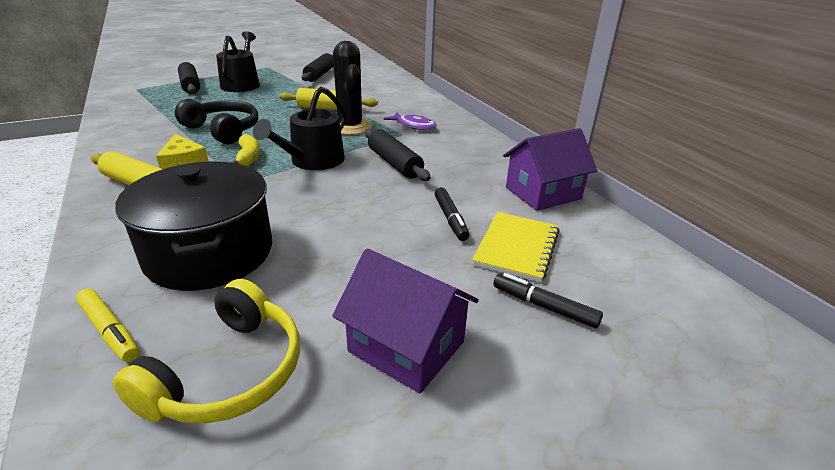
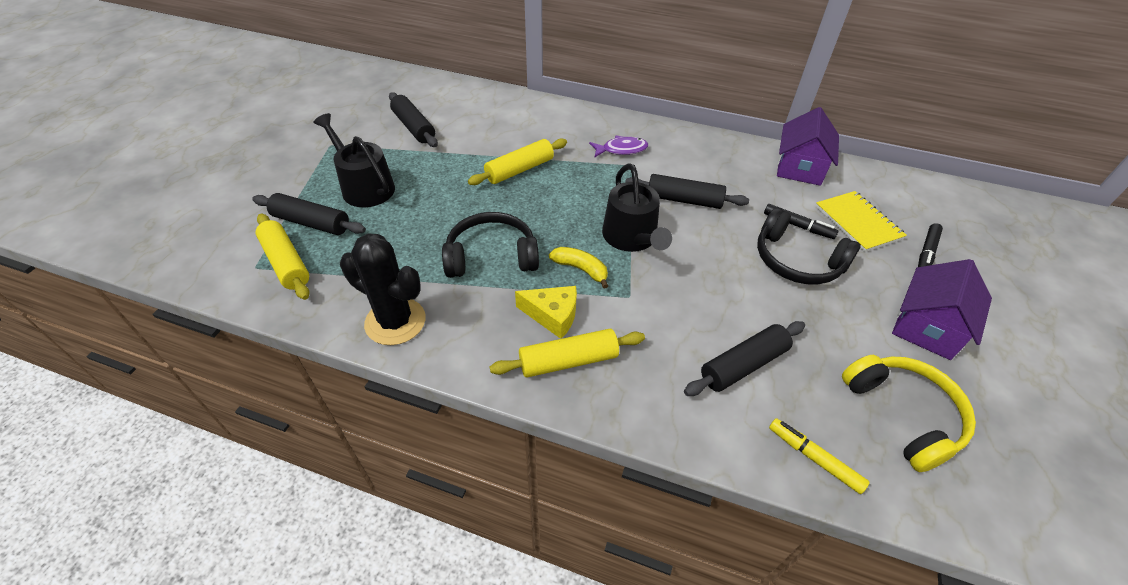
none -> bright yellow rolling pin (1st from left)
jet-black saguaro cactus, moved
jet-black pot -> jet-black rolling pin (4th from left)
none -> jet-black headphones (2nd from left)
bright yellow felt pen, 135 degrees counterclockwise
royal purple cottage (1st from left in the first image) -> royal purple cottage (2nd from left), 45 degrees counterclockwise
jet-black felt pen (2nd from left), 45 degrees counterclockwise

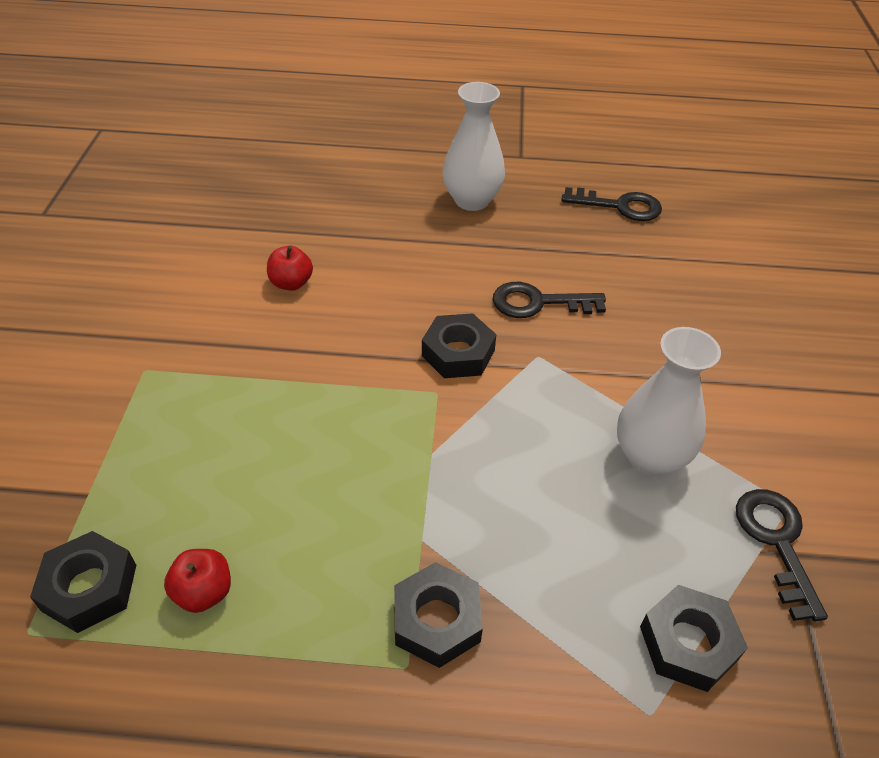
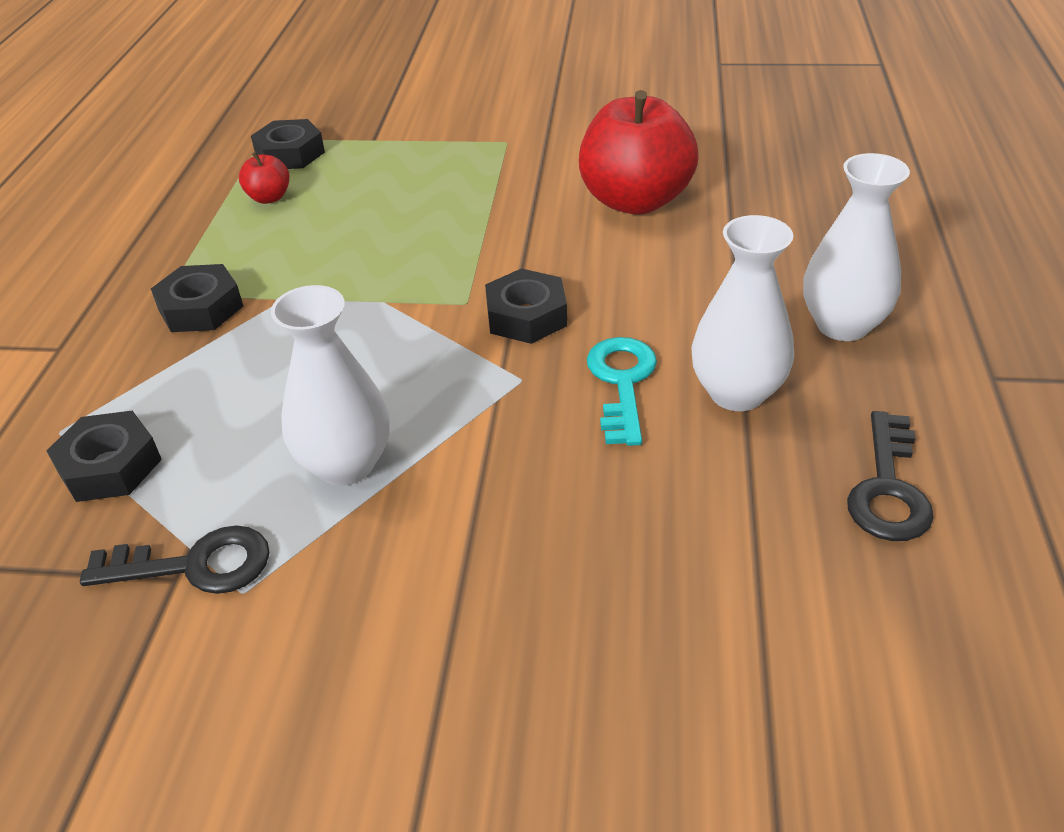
red apple fruit (2nd from left), x2.27
jet-black latchkey (1st from left) -> teal latchkey
none -> white flower vase (2nd from left)

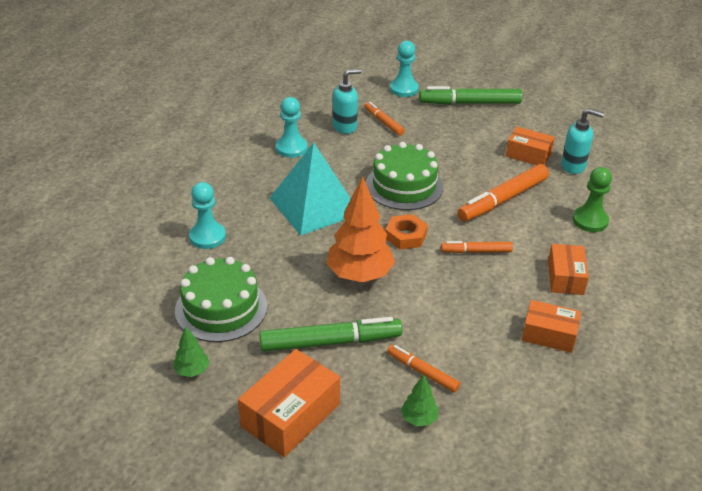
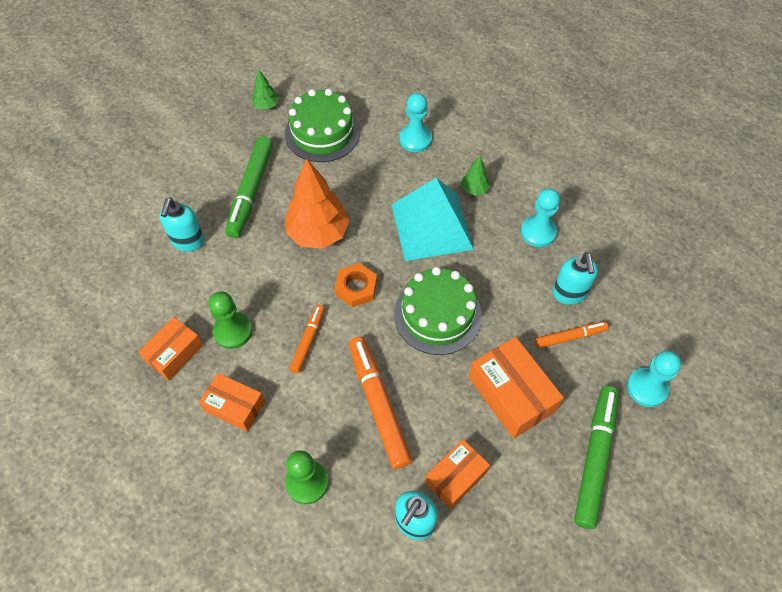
orange felt pen (2nd from left) -> teal pump bottle (1st from left)
none -> leaf-green game pawn (1st from left)
leaf-green toy tree (2nd from left), moved
orange package (1st from left in the first image) -> orange package (4th from left), moved

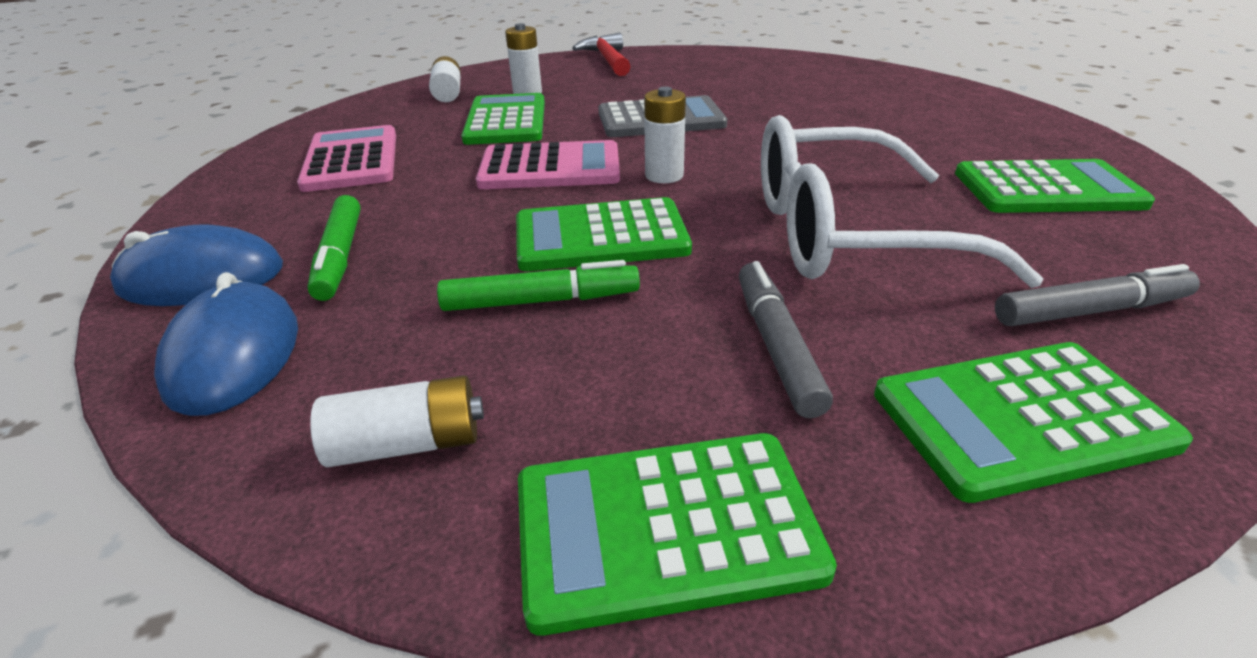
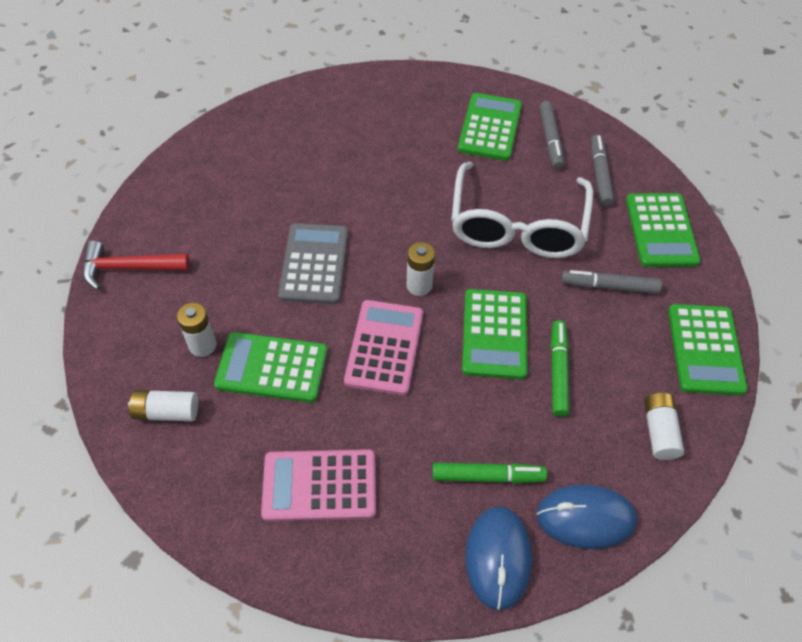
none -> ash-grey felt pen (1st from left)

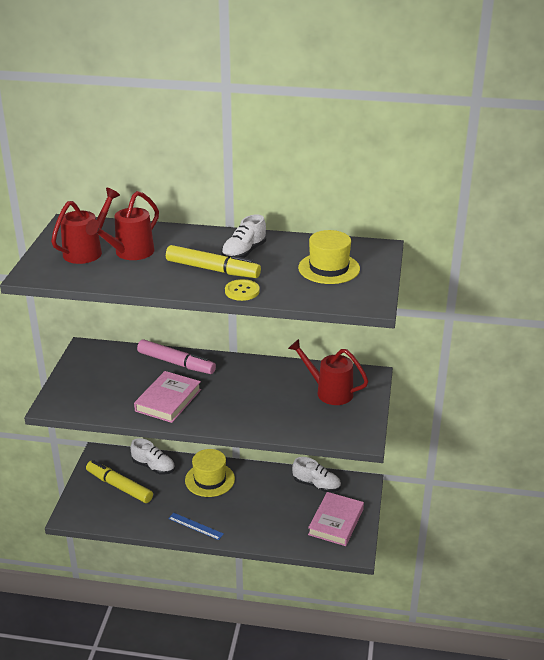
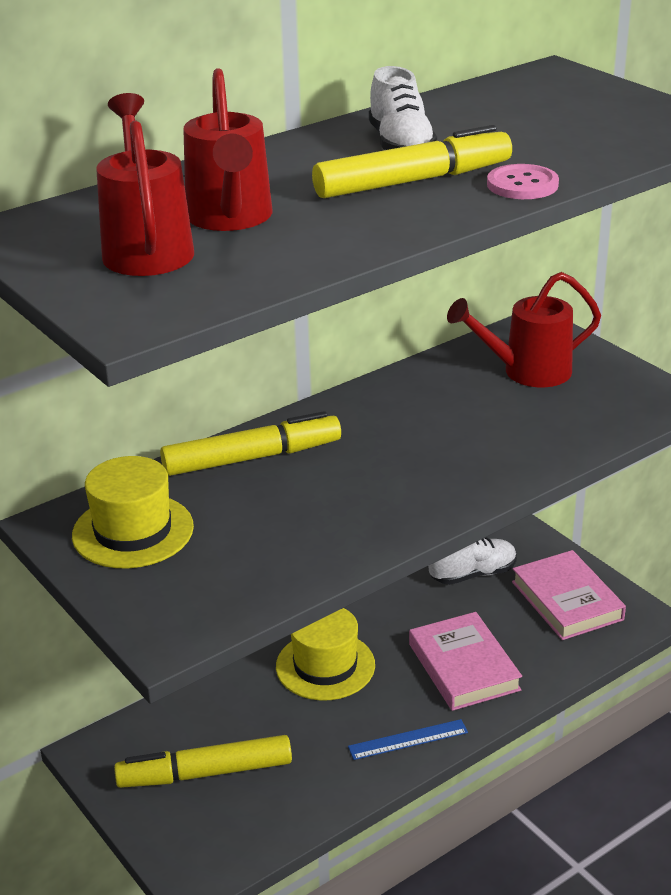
bright yellow top hat (2nd from left in the first image) -> bright yellow top hat (1st from left), moved
pink felt pen -> bright yellow felt pen (2nd from left)
pink hardcover (1st from left), moved
bright yellow shirt button -> pink shirt button
white shoe (1st from left) -> none

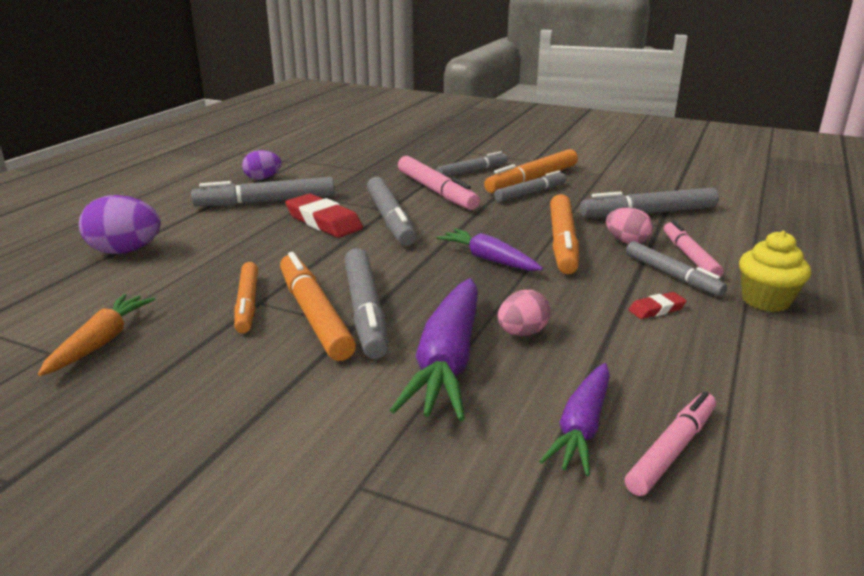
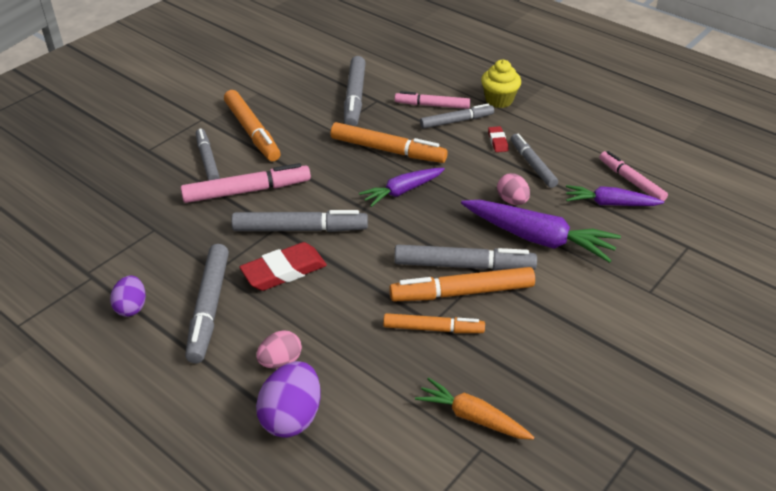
pink toy egg (2nd from left in the first image) -> pink toy egg (1st from left), moved
ash-grey felt pen (5th from left in the first image) -> ash-grey felt pen (7th from left), moved
royal purple root vegetable (3rd from left), 150 degrees clockwise

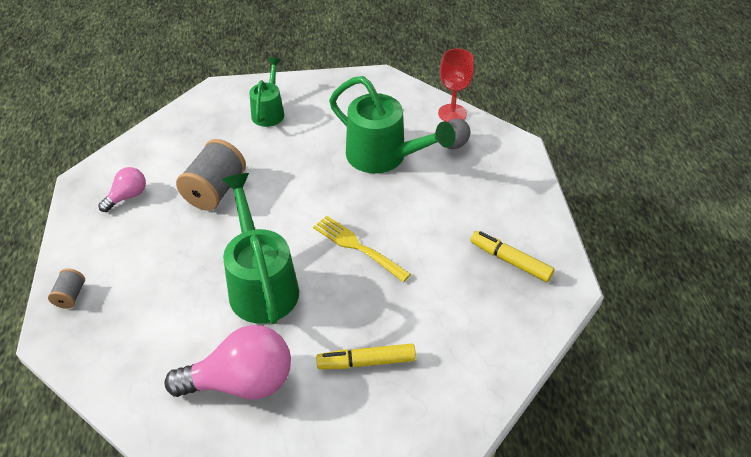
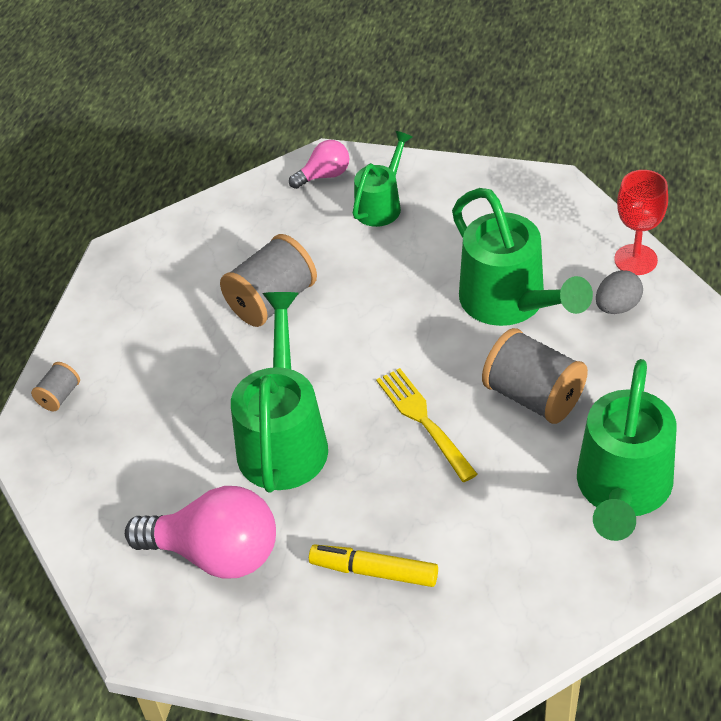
pink bulb (1st from left in the first image) -> pink bulb (2nd from left), moved
none -> ash-grey reel of thread (3rd from left)
bright yellow felt pen (2nd from left) -> leaf-green watering can (4th from left)

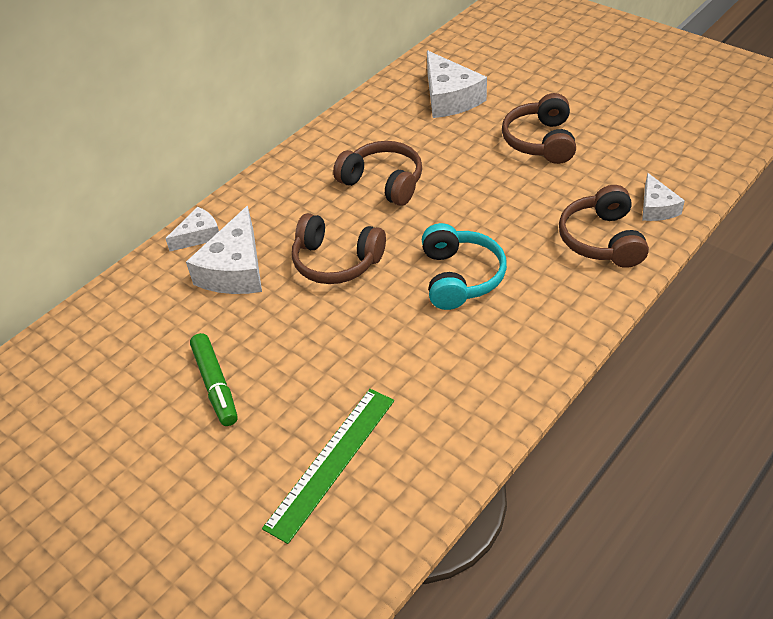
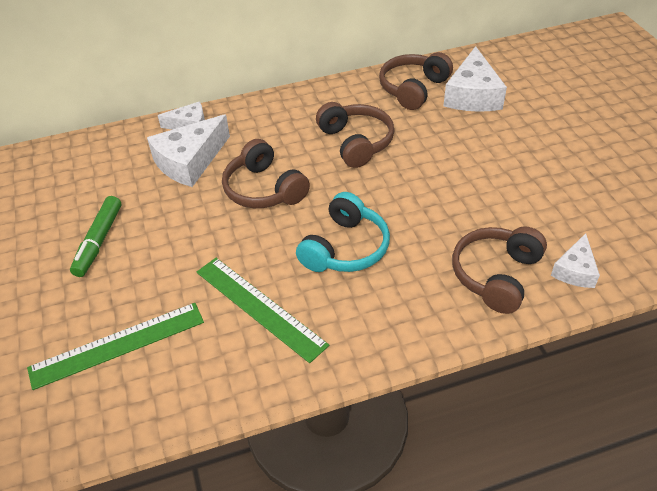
none -> leaf-green straightedge (2nd from left)
brown headphones (3rd from left), moved

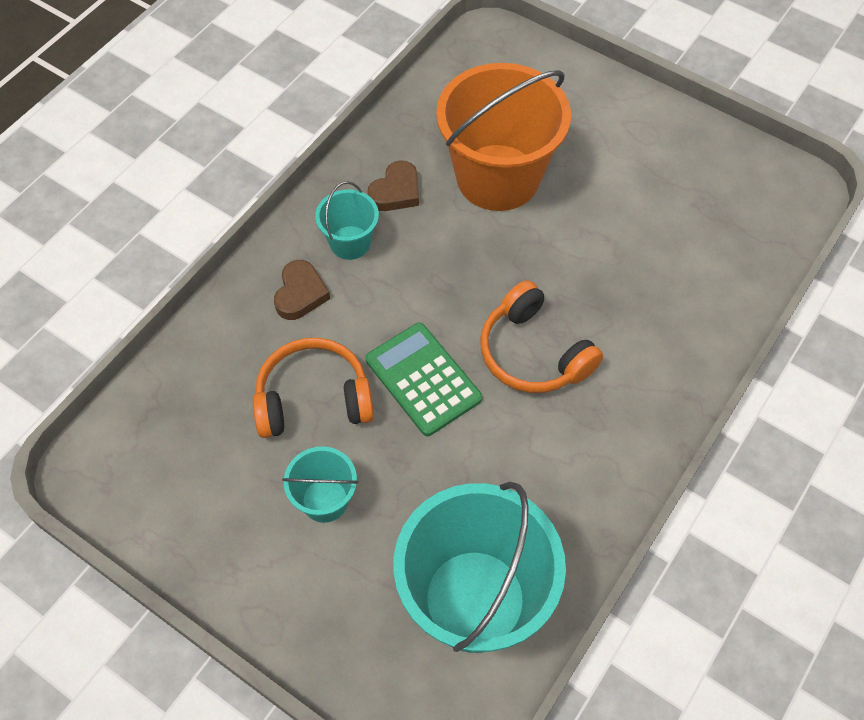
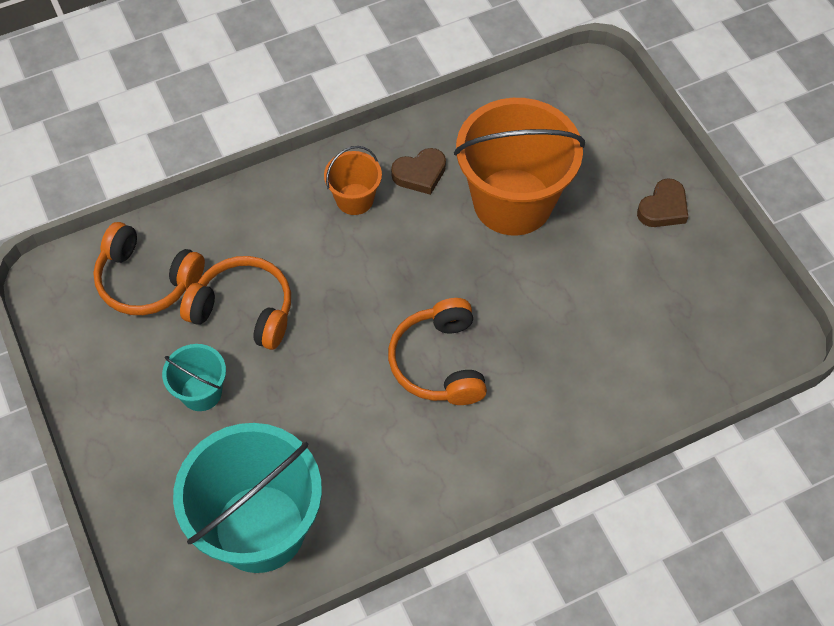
none -> orange headphones (1st from left)
teal sand bucket (2nd from left) -> orange sand bucket (1st from left)
brown love heart (1st from left in the first image) -> brown love heart (2nd from left), moved
leaf-green adding machine -> none

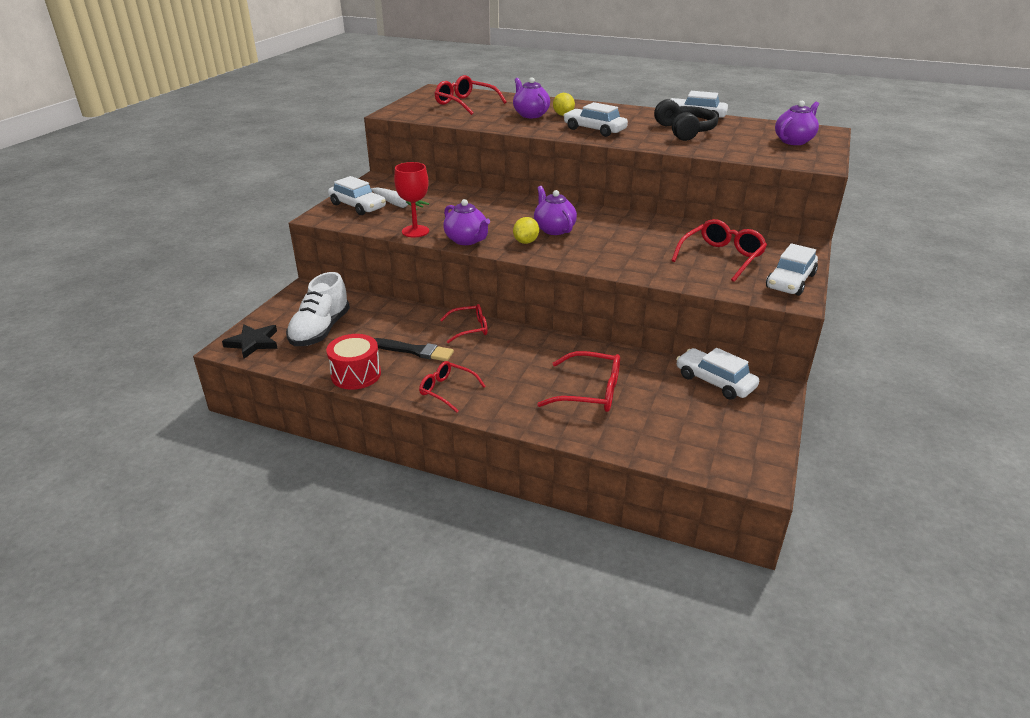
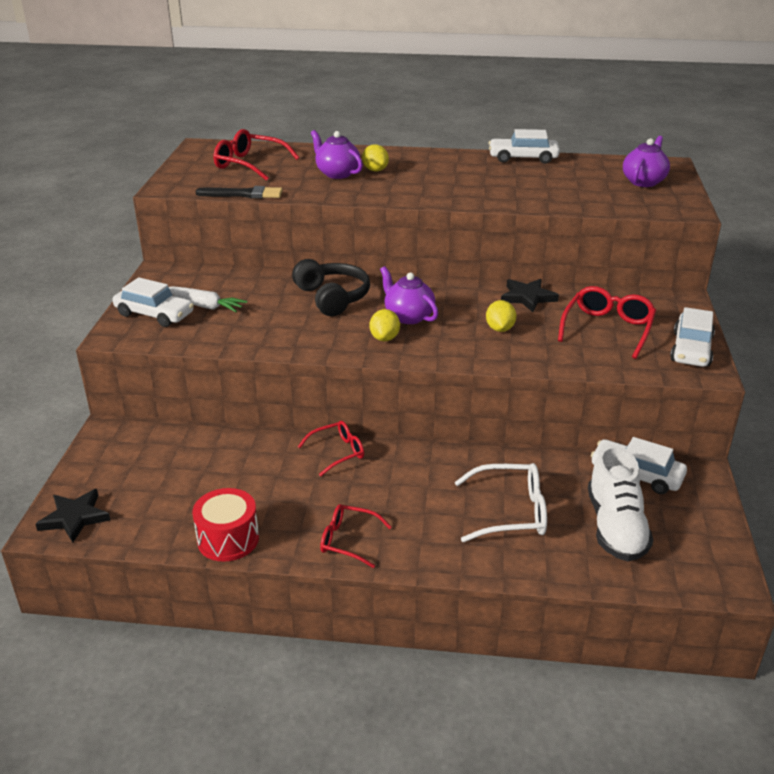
jet-black brush, moved
jet-black headphones, moved
red eyeglasses (4th from left) -> white eyeglasses
none -> bright yellow citrus fruit (3rd from left)
none -> jet-black five-pointed star (2nd from left)
white shoe, moved
red wine glass -> none
royal purple tea pot (1st from left) -> none
white toy car (2nd from left) -> none

